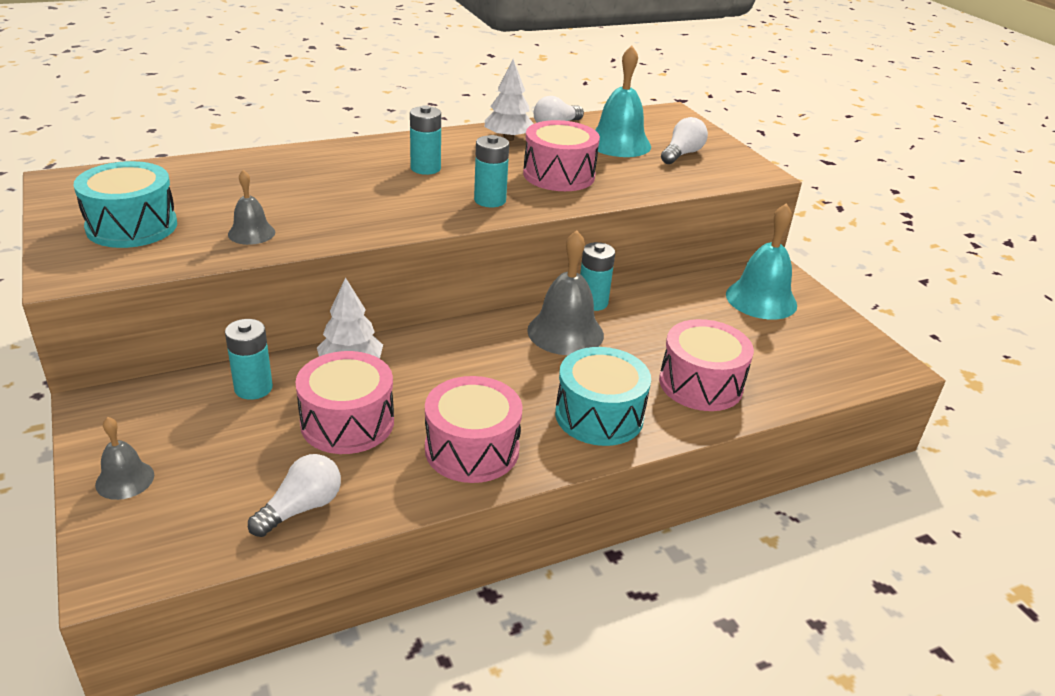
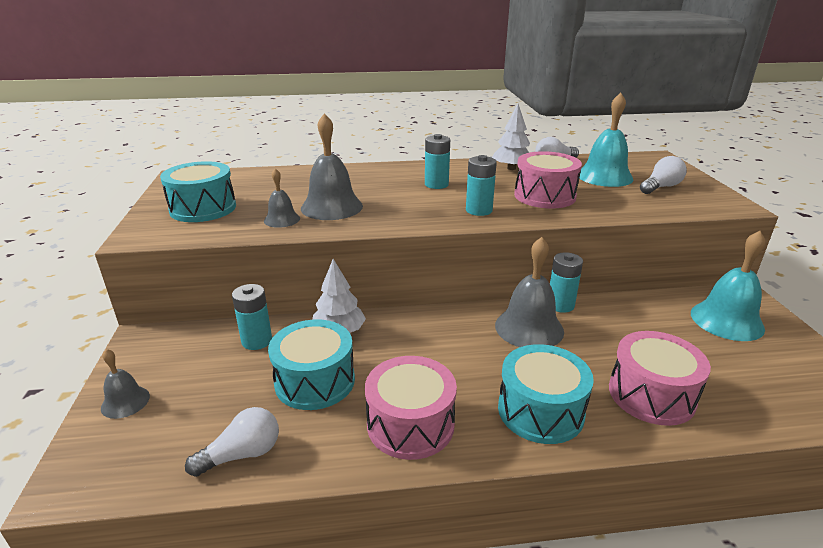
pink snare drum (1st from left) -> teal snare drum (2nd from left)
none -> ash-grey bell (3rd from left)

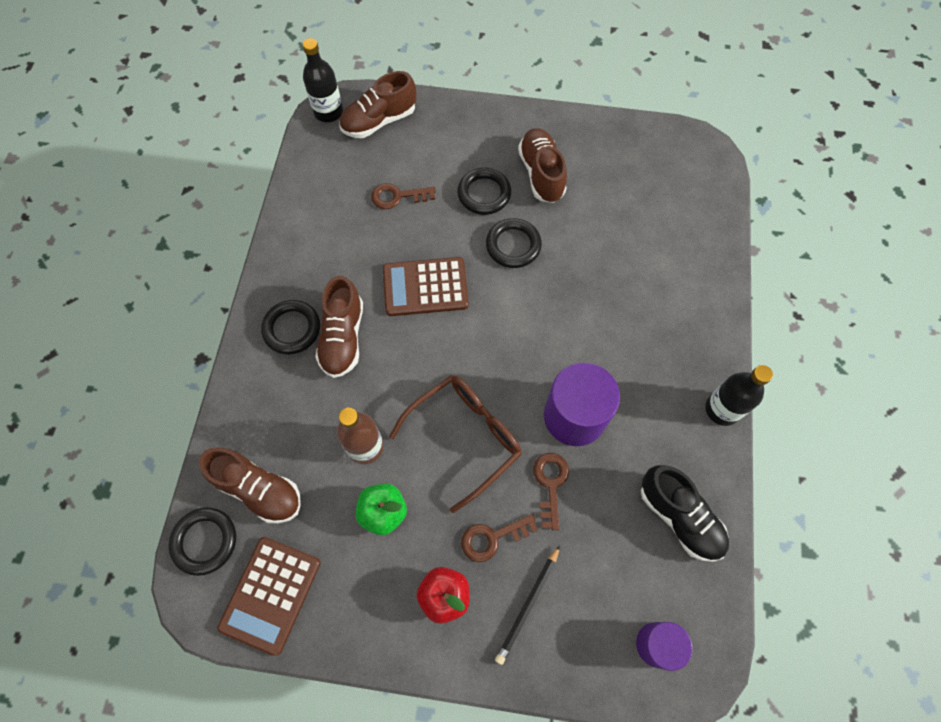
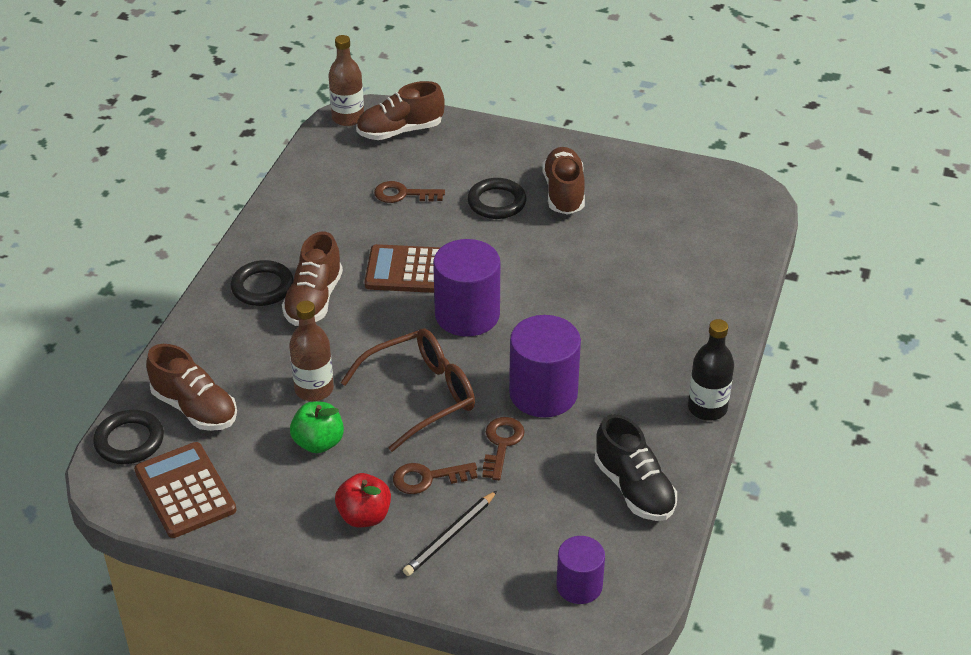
brown adding machine (1st from left), 120 degrees clockwise
jet-black flask (1st from left) -> brown flask (2nd from left)
none -> royal purple cylinder shape (1st from left)
jet-black hoop (4th from left) -> none

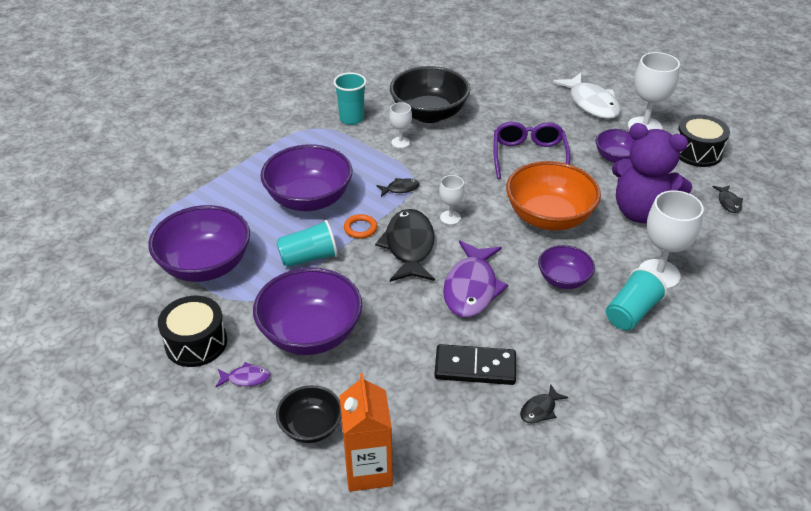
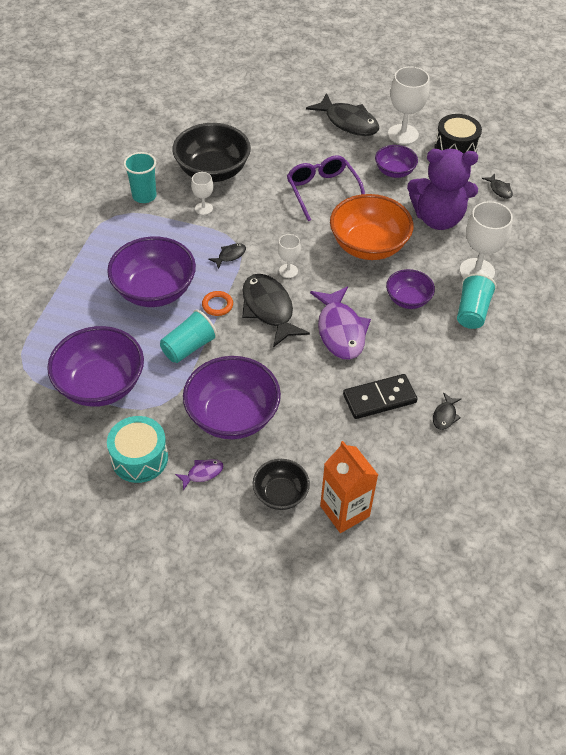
jet-black snare drum (1st from left) -> teal snare drum
white fish figure -> jet-black fish figure (3rd from left)

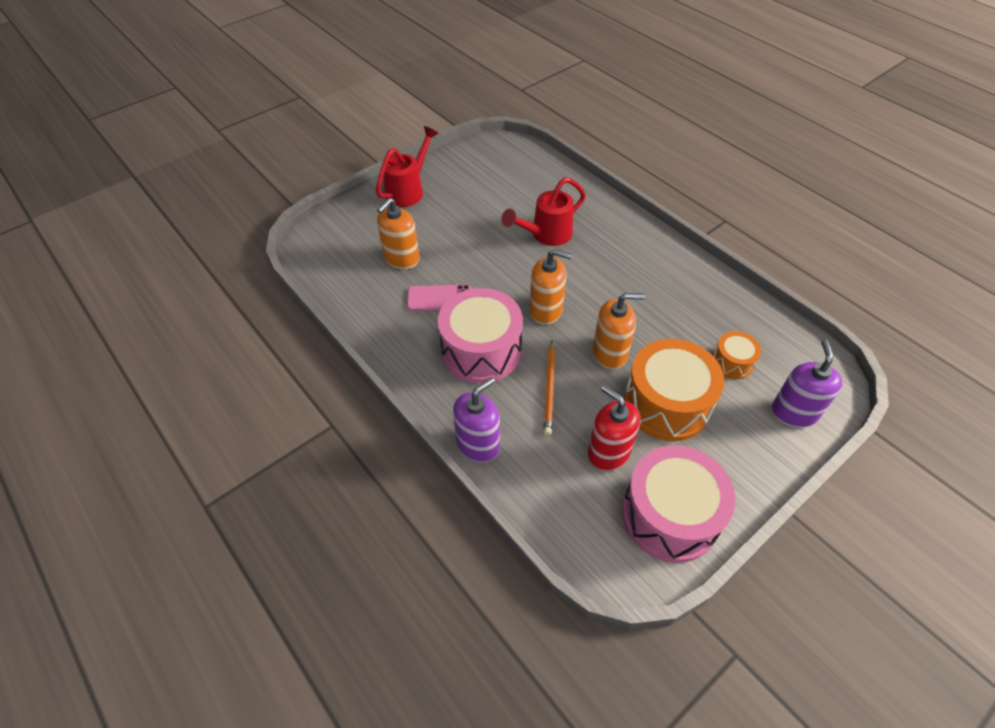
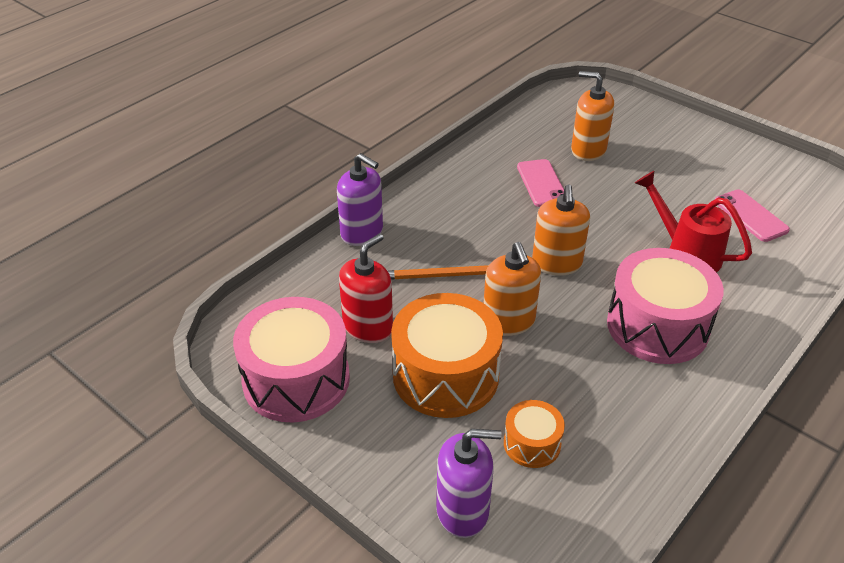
pink snare drum (1st from left in the first image) -> pink snare drum (2nd from left), moved
none -> pink mobile phone (2nd from left)
red watering can (1st from left) -> none

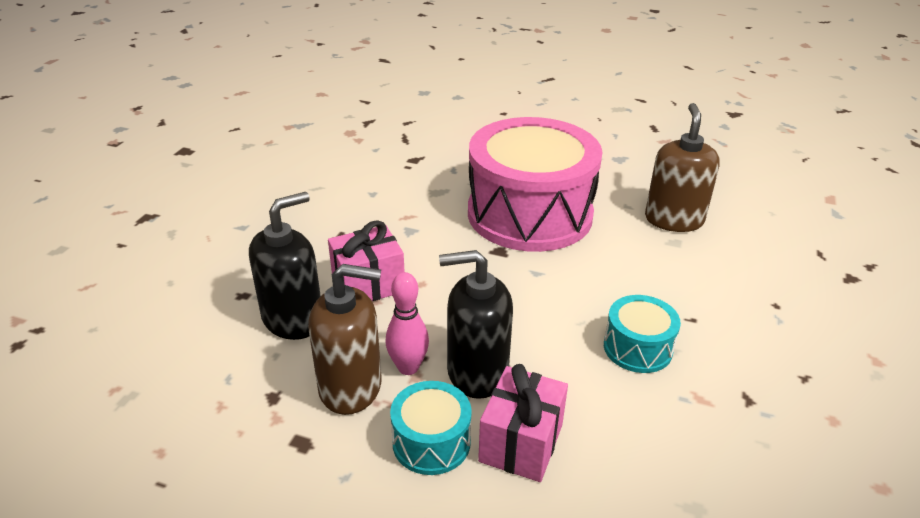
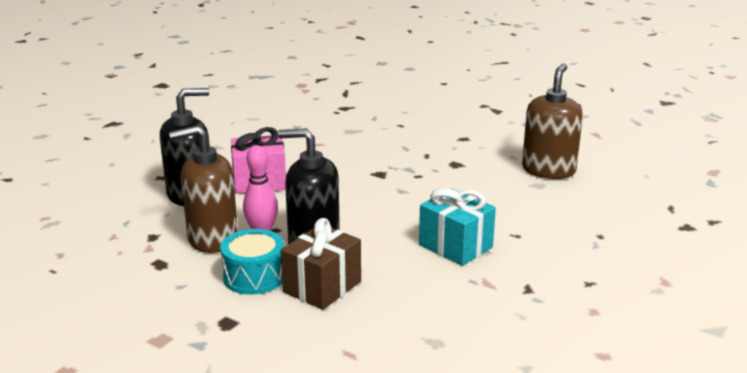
brown pump bottle (1st from left), 150 degrees clockwise
pink wrapped gift (2nd from left) -> brown wrapped gift
teal snare drum (2nd from left) -> teal wrapped gift
pink snare drum -> none

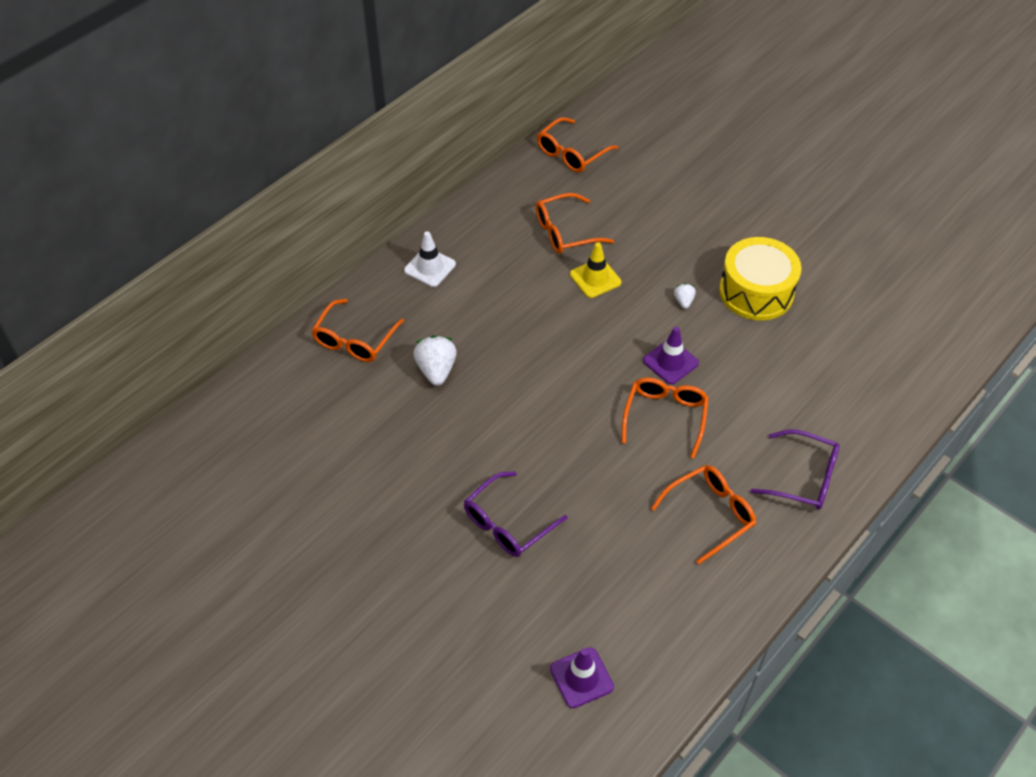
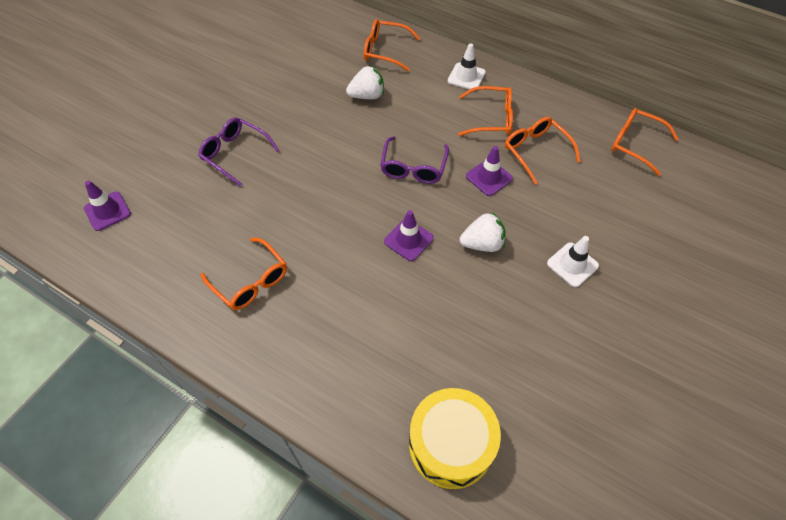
royal purple eyeglasses (2nd from left), moved
bright yellow snare drum, moved
orange eyeglasses (4th from left in the first image) -> orange eyeglasses (3rd from left), moved
white toy strawberry (2nd from left), x1.88
bright yellow road cone -> royal purple road cone (3rd from left)
none -> white road cone (2nd from left)

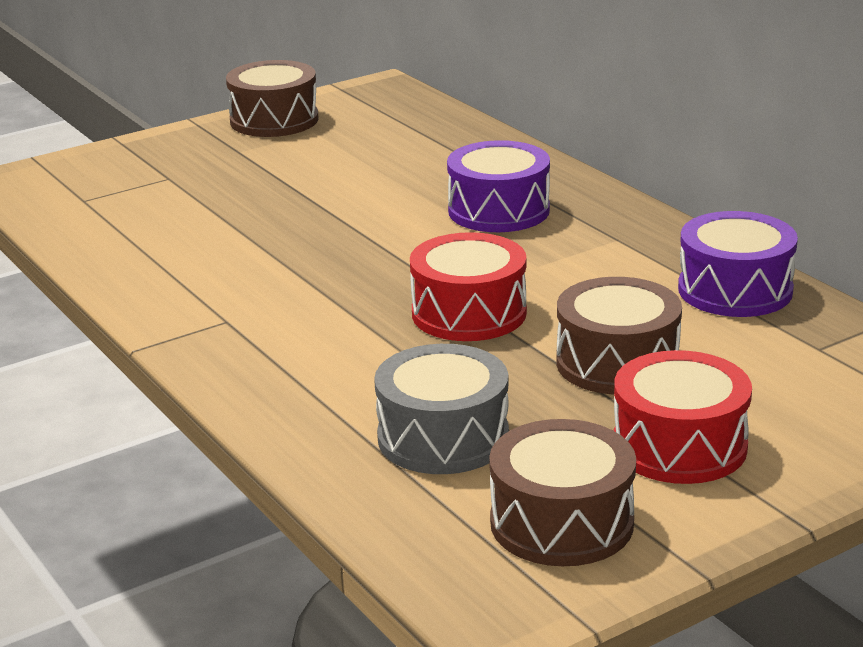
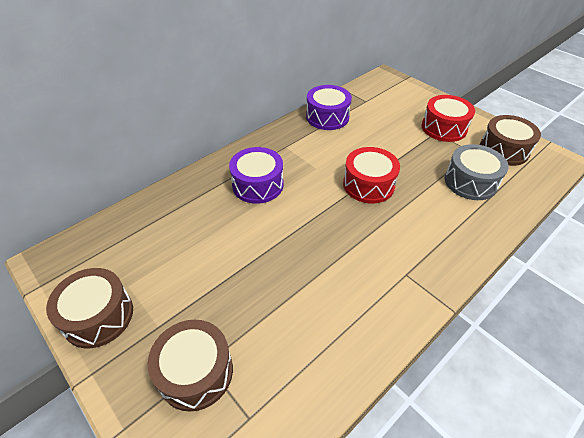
brown snare drum (3rd from left in the first image) -> brown snare drum (2nd from left), moved

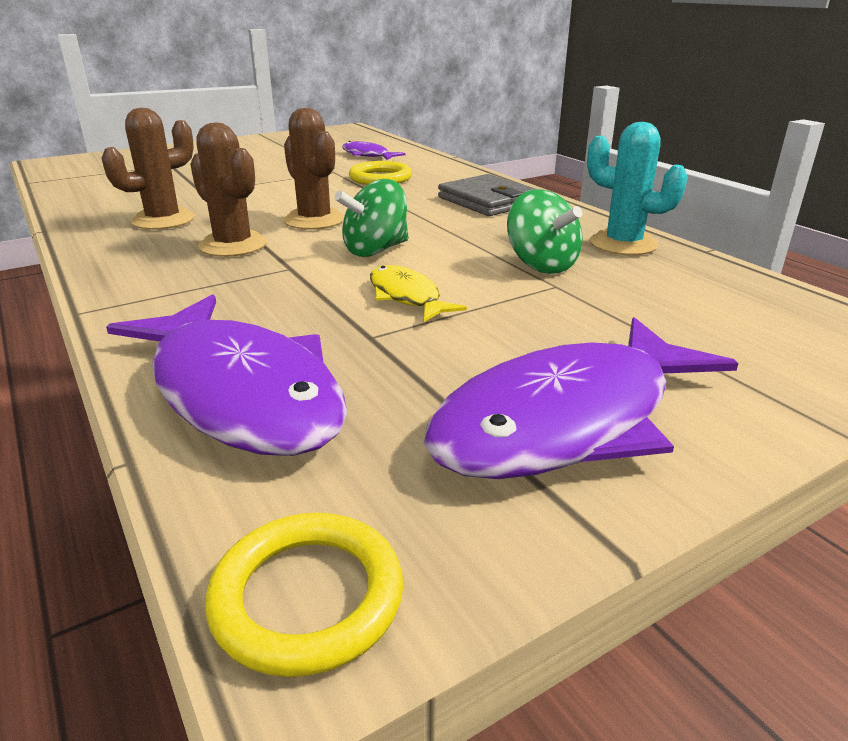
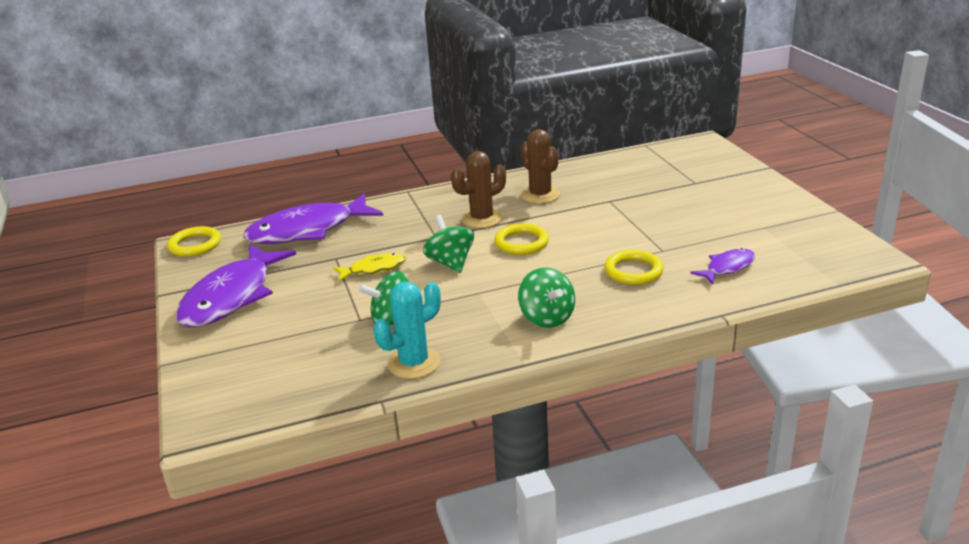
royal purple fish figure (3rd from left in the first image) -> royal purple fish figure (1st from left), 135 degrees counterclockwise
brown saguaro cactus (3rd from left) -> bright yellow hoop (2nd from left)
ash-grey wallet -> leaf-green whirligig (3rd from left)

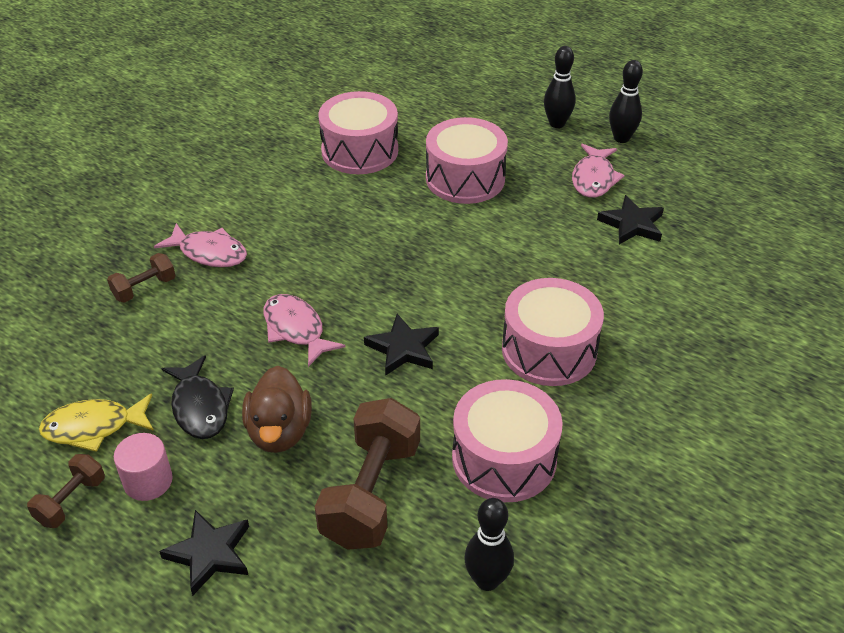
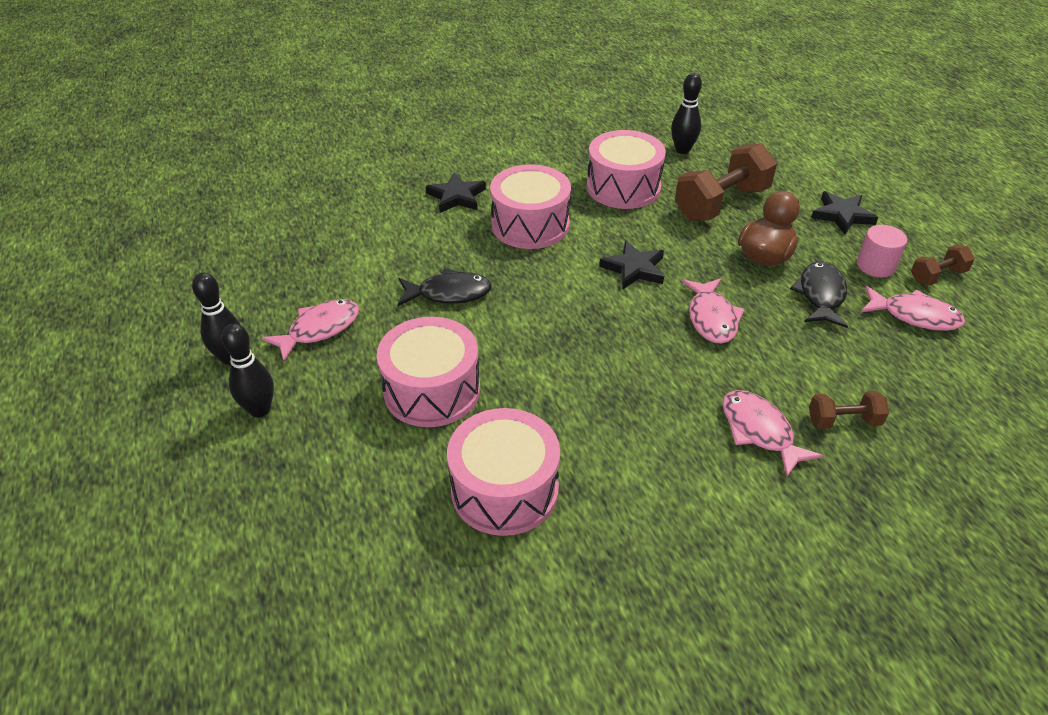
none -> jet-black fish figure (1st from left)
jet-black five-pointed star (3rd from left in the first image) -> jet-black five-pointed star (1st from left), moved
bright yellow fish figure -> pink fish figure (4th from left)

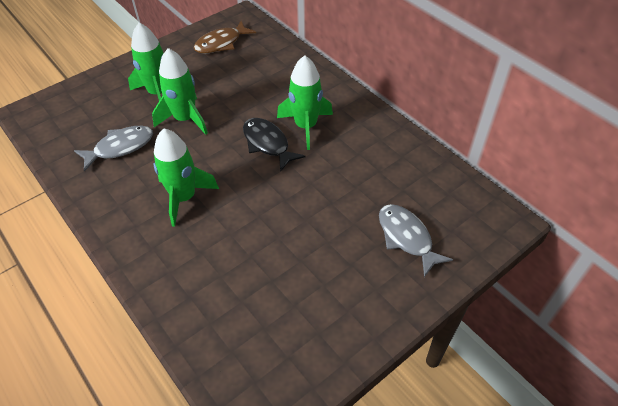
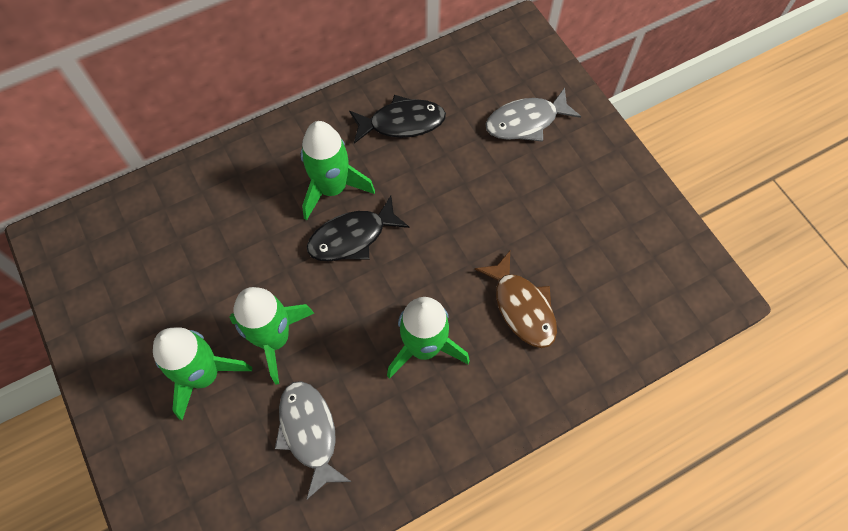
none -> jet-black fish figure (2nd from left)
brown fish figure, moved

